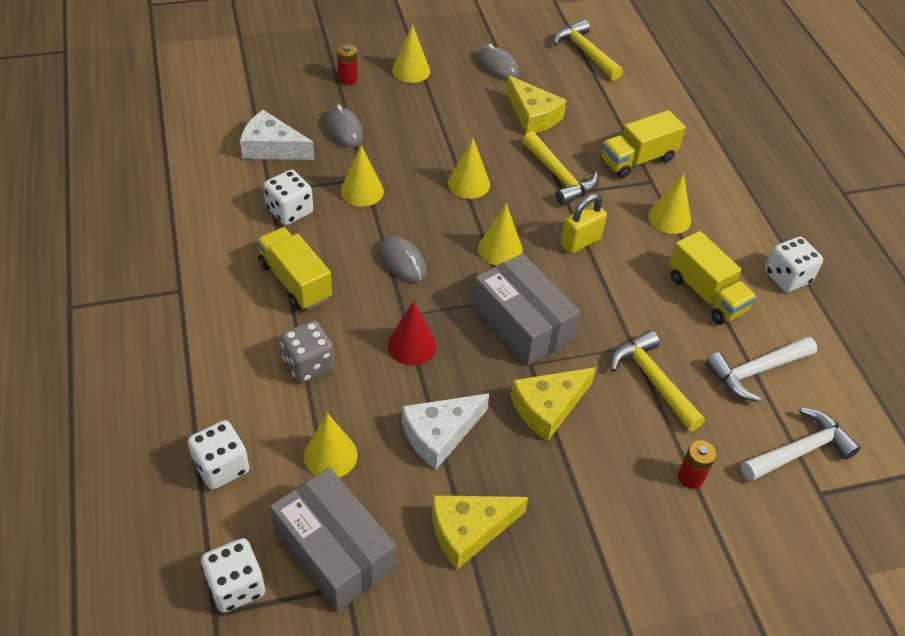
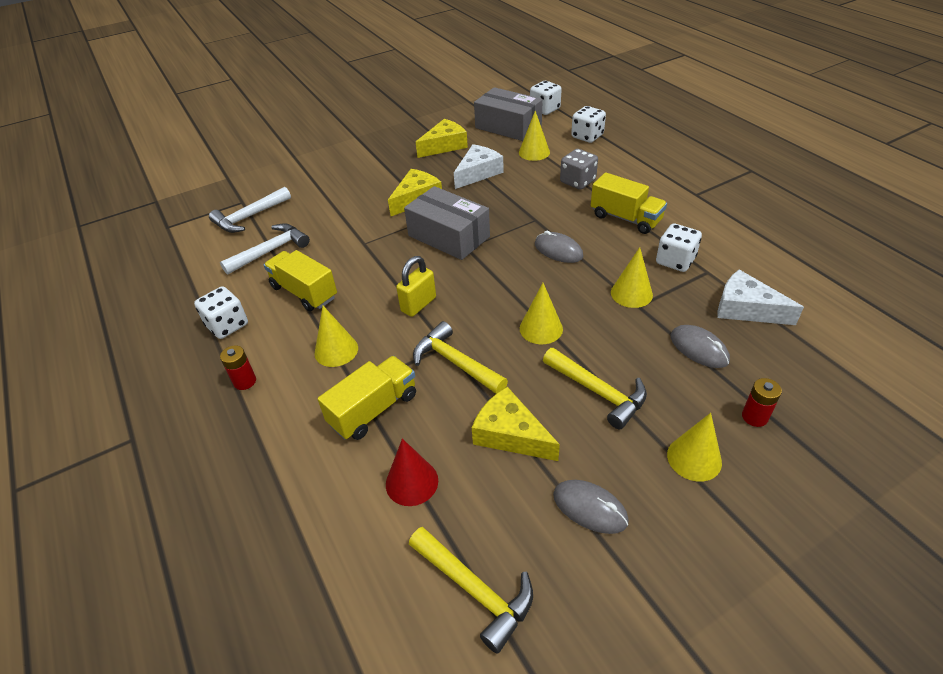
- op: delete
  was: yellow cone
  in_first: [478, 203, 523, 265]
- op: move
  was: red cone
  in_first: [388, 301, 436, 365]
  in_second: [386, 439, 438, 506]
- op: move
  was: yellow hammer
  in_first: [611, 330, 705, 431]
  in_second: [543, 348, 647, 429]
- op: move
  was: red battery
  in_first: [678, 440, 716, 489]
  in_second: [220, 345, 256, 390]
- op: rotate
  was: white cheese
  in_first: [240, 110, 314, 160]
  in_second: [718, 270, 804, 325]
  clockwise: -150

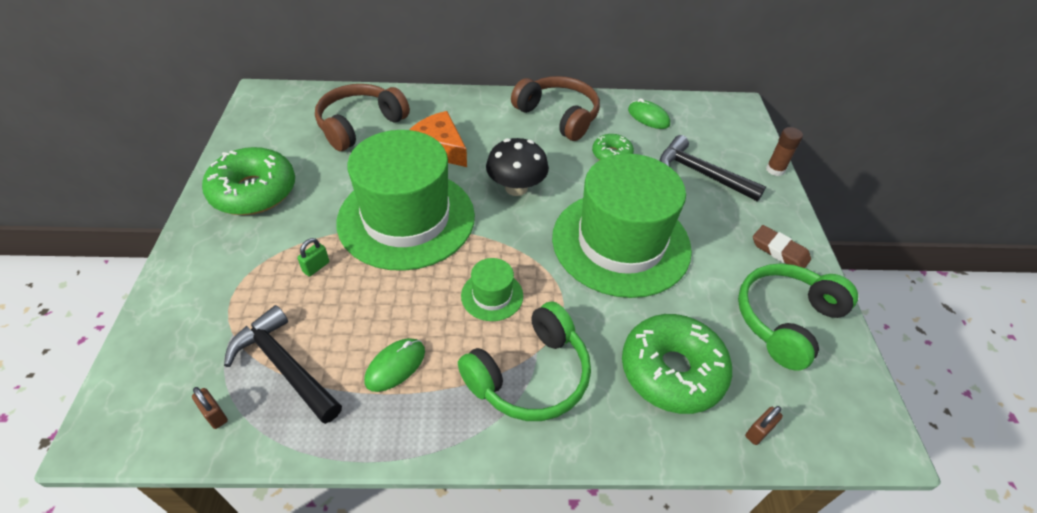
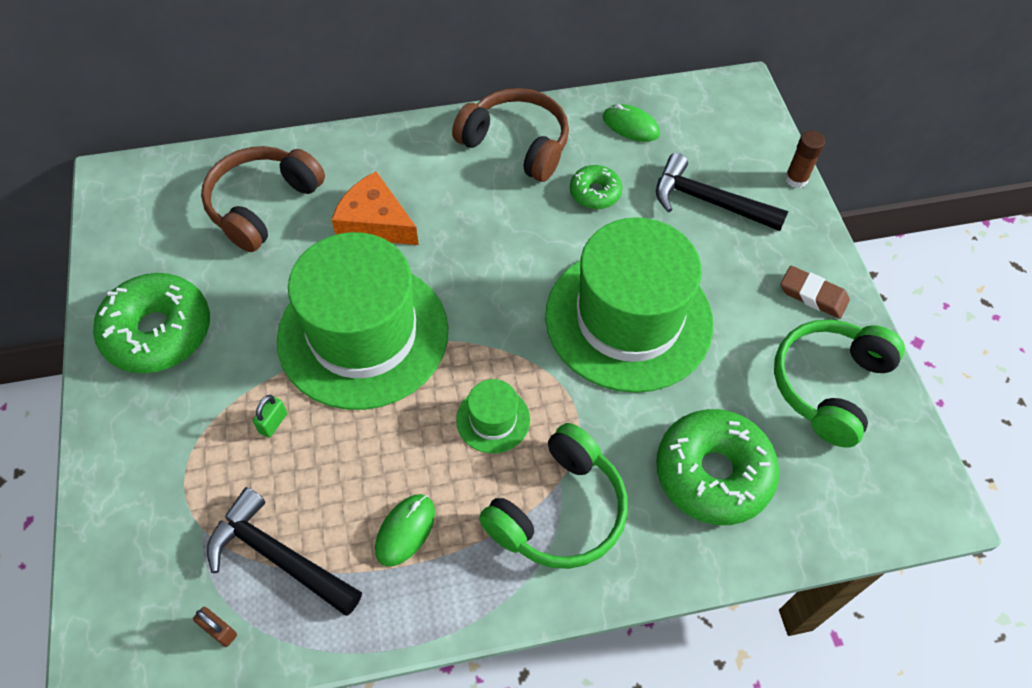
- op: delete
  was: black mushroom
  in_first: [486, 138, 549, 196]
- op: delete
  was: brown padlock
  in_first: [745, 406, 783, 445]

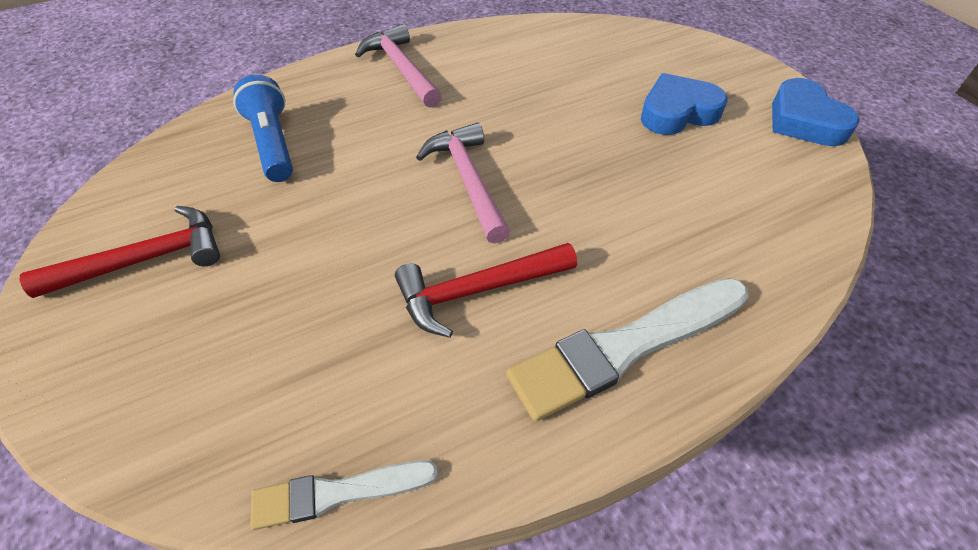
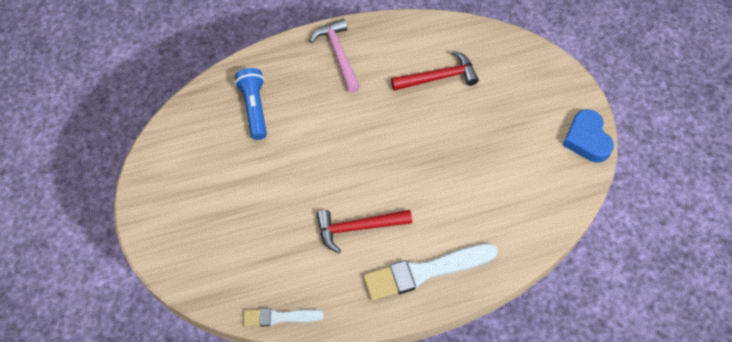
- op: delete
  was: pink hammer
  in_first: [416, 123, 510, 243]
- op: delete
  was: blue heart
  in_first: [641, 73, 727, 135]
- op: move
  was: red hammer
  in_first: [20, 206, 220, 298]
  in_second: [391, 50, 479, 91]

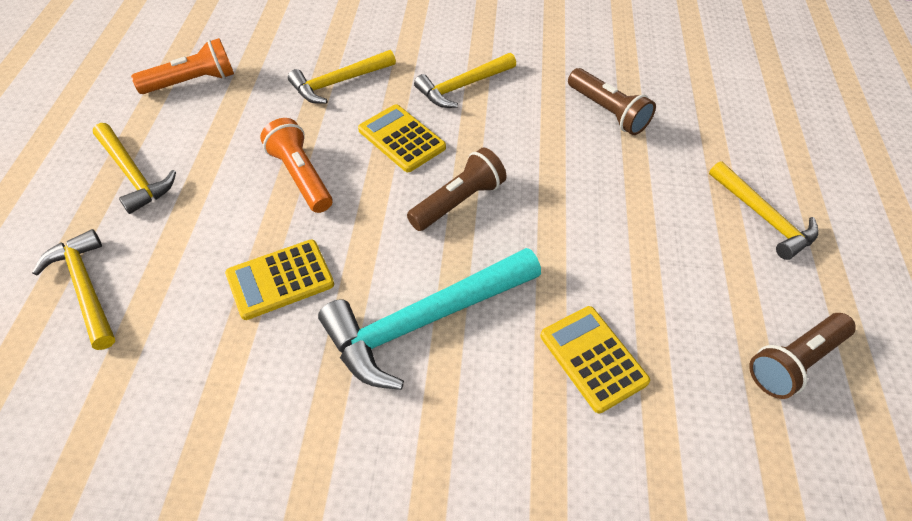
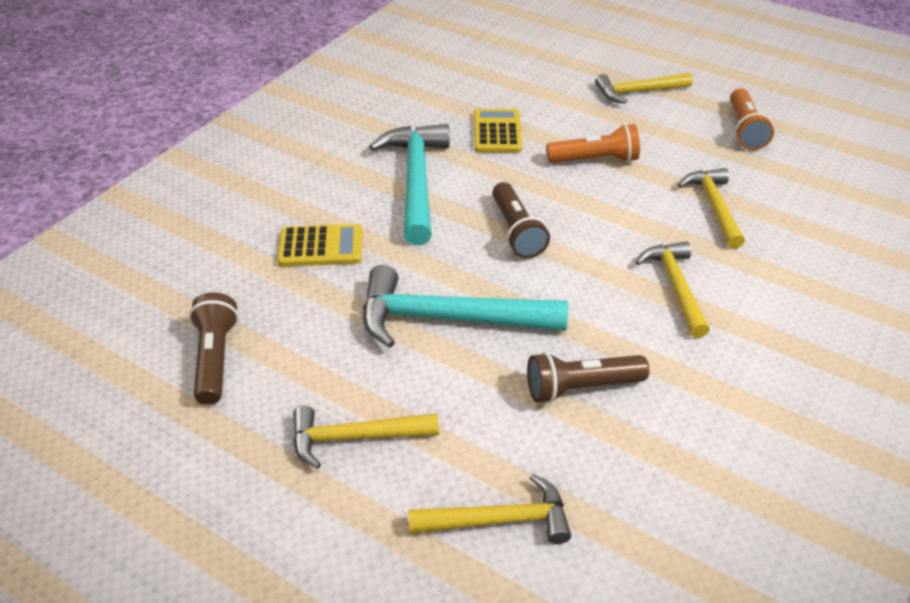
- op: delete
  was: yellow calculator
  in_first: [358, 104, 446, 172]
- op: insert
  now: turquoise hammer
  in_second: [363, 265, 568, 348]
- op: move
  was: yellow hammer
  in_first: [32, 229, 115, 350]
  in_second: [408, 474, 571, 544]

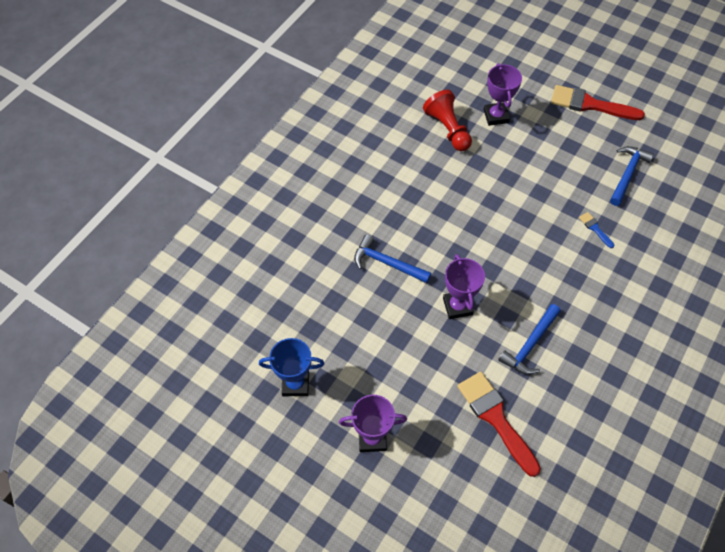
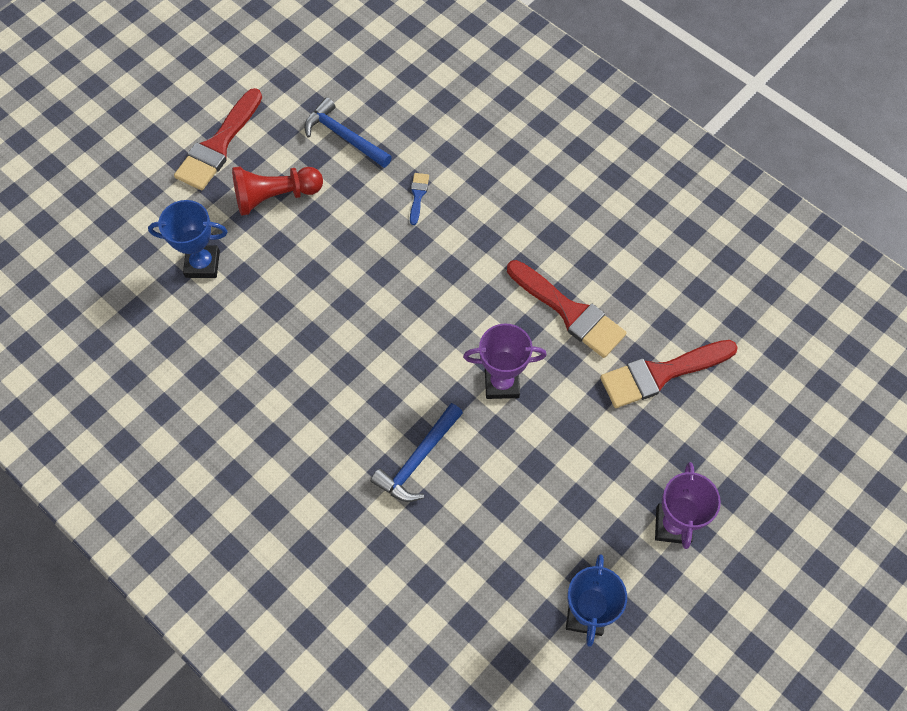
- op: move
  was: red pawn
  in_first: [423, 90, 472, 151]
  in_second: [232, 166, 323, 216]
- op: replace
  was: blue hammer
  now: red brush
  in_first: [498, 304, 561, 375]
  in_second: [507, 260, 627, 358]
- op: recolor
  was: purple trophy
  now: blue trophy
  in_first: [483, 63, 522, 126]
  in_second: [148, 200, 228, 278]
- op: rotate
  was: blue brush
  in_first: [579, 212, 614, 248]
  in_second: [410, 173, 429, 225]
  clockwise: 120

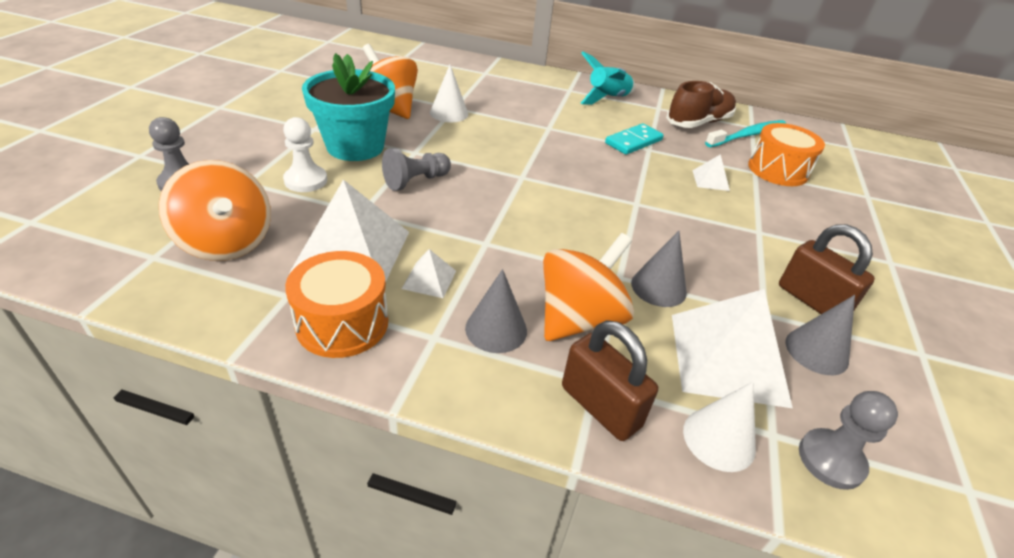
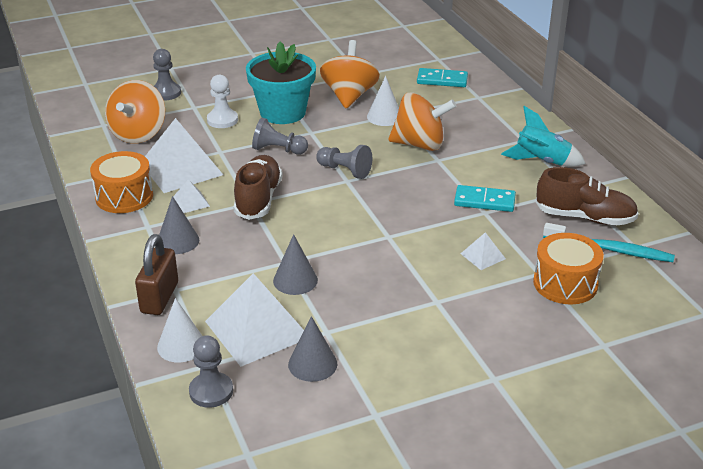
- op: delete
  was: brown padlock
  in_first: [779, 224, 875, 314]
- op: insert
  now: brown shoe
  in_second: [234, 155, 283, 220]
- op: insert
  now: grey pawn
  in_second: [316, 145, 372, 179]
- op: insert
  now: turquoise domino
  in_second: [417, 68, 468, 87]
- op: move
  was: orange spinning top
  in_first: [543, 233, 634, 341]
  in_second: [388, 93, 456, 151]

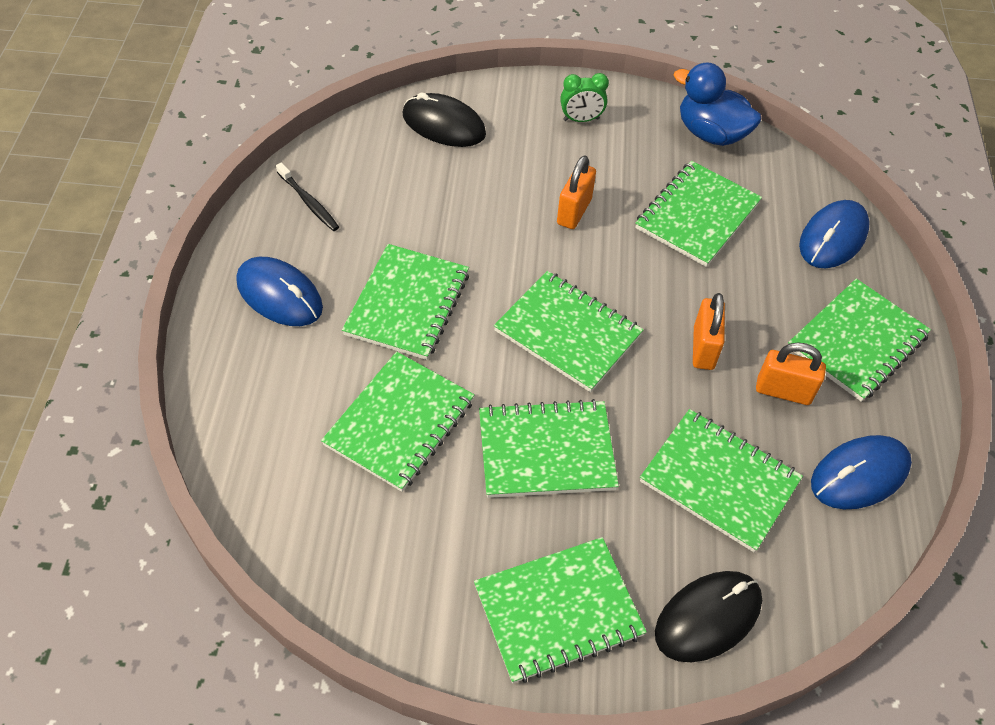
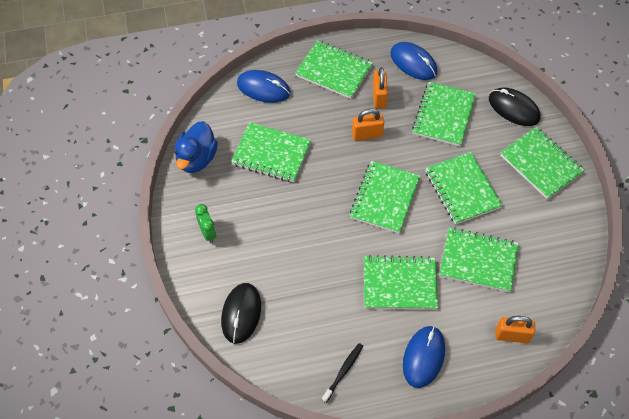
- op: move
  was: orange padlock
  in_first: [557, 155, 596, 229]
  in_second: [495, 316, 535, 343]

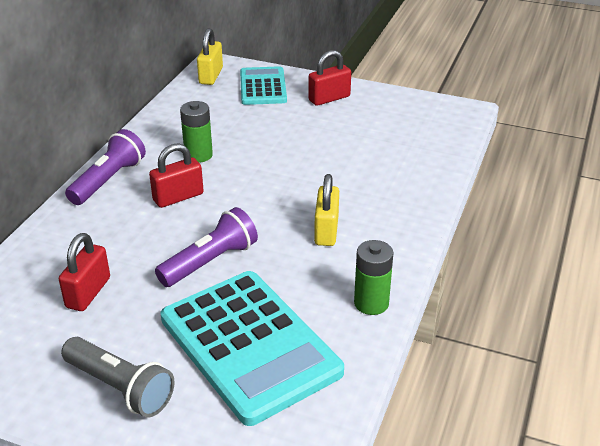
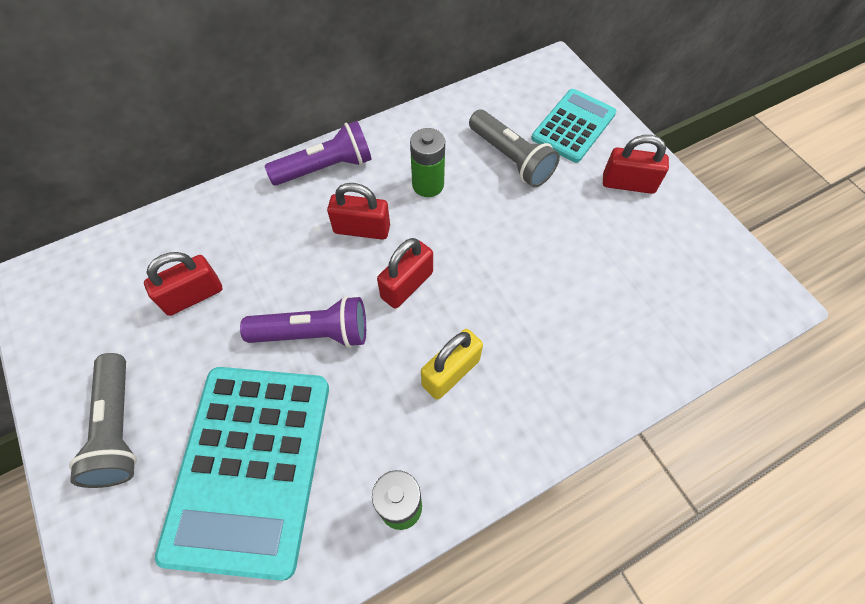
- op: delete
  was: yellow padlock
  in_first: [197, 28, 223, 85]
- op: insert
  now: red padlock
  in_second: [377, 238, 433, 309]
- op: insert
  now: grey flashlight
  in_second: [469, 110, 560, 187]

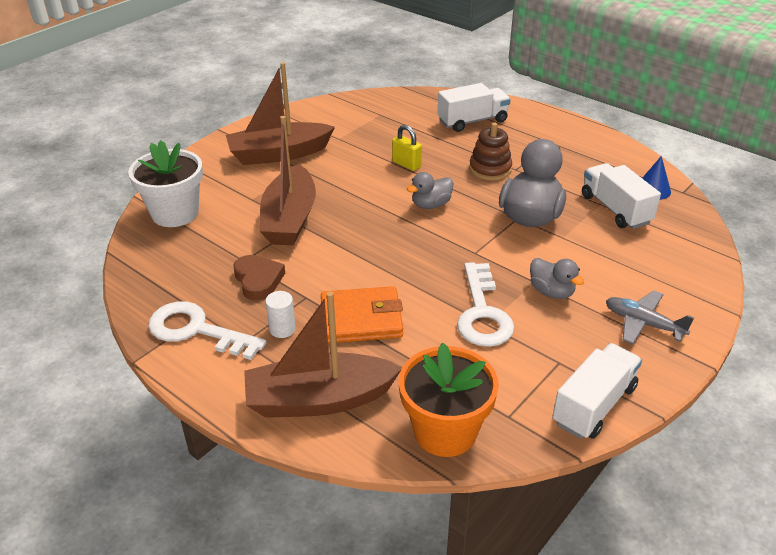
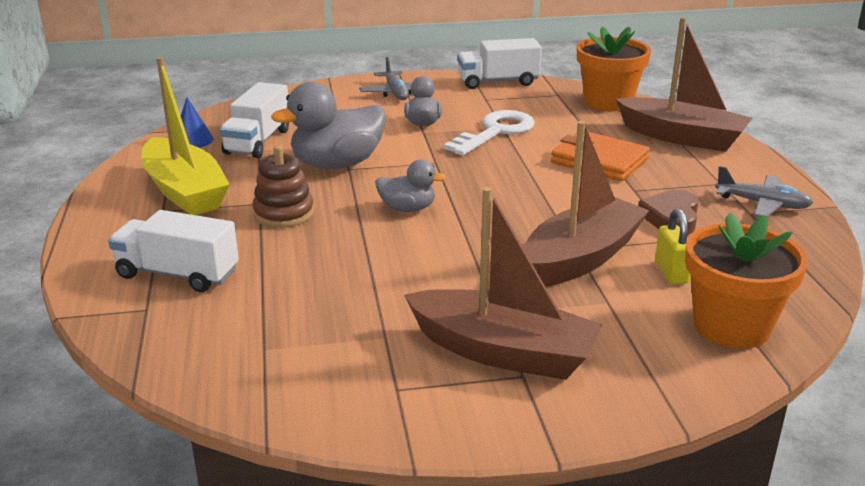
- op: delete
  was: white cylinder
  in_first: [265, 291, 296, 338]
- op: insert
  now: yellow boat
  in_second: [141, 57, 230, 215]
- op: move
  was: yellow padlock
  in_first: [392, 125, 422, 171]
  in_second: [655, 208, 690, 285]
- op: replace
  was: white key
  now: grey plane
  in_first: [148, 301, 266, 360]
  in_second: [715, 166, 813, 218]
- op: recolor
  was: white flower pot
  now: orange flower pot
  in_first: [128, 140, 203, 227]
  in_second: [685, 213, 808, 349]

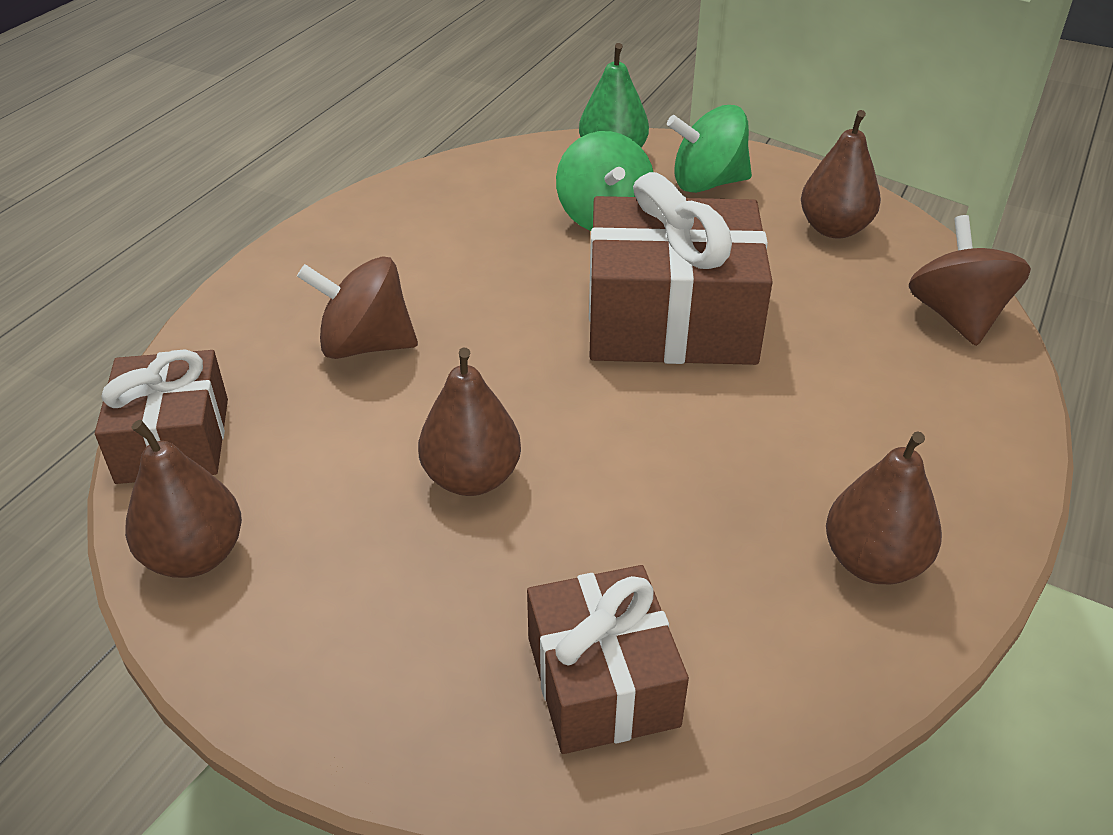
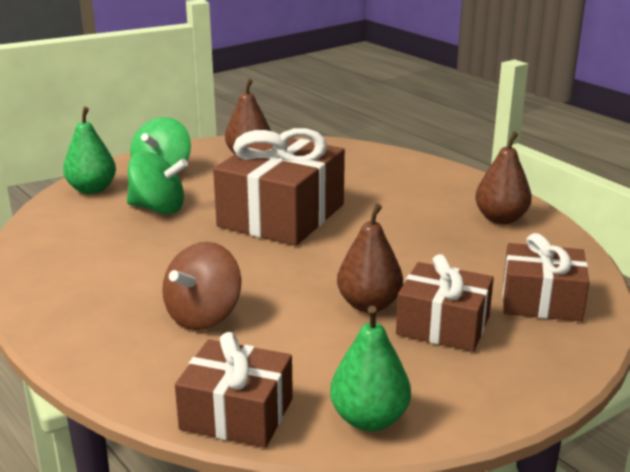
- op: delete
  was: brown spinning top
  in_first: [909, 215, 1031, 346]
- op: insert
  now: brown gift
  in_second: [396, 254, 494, 352]
- op: recolor
  was: brown pear
  now: green pear
  in_first: [125, 420, 242, 578]
  in_second: [330, 306, 411, 431]

